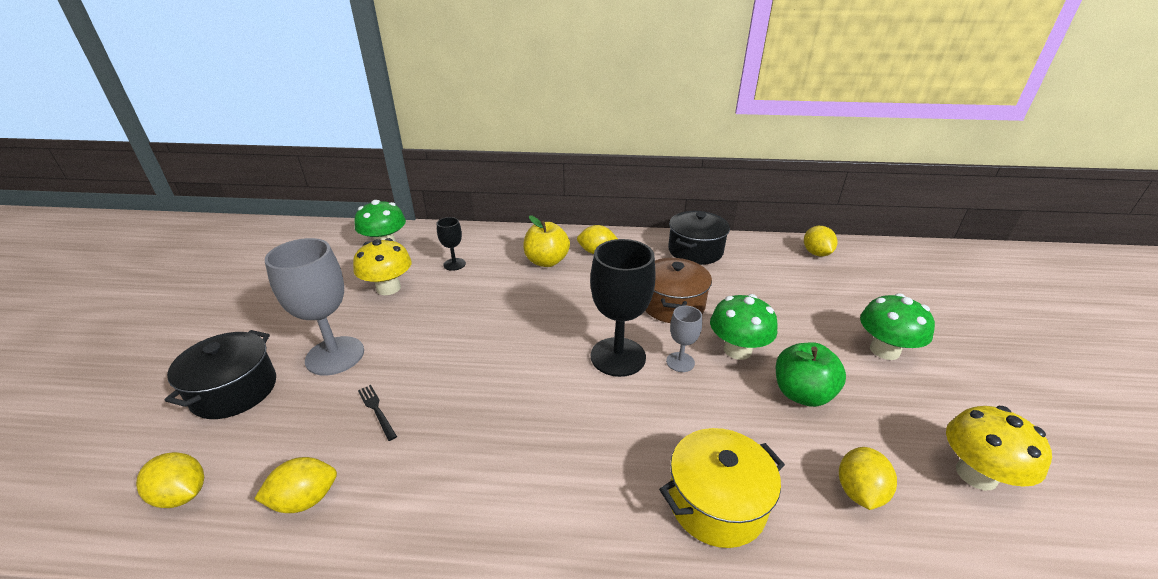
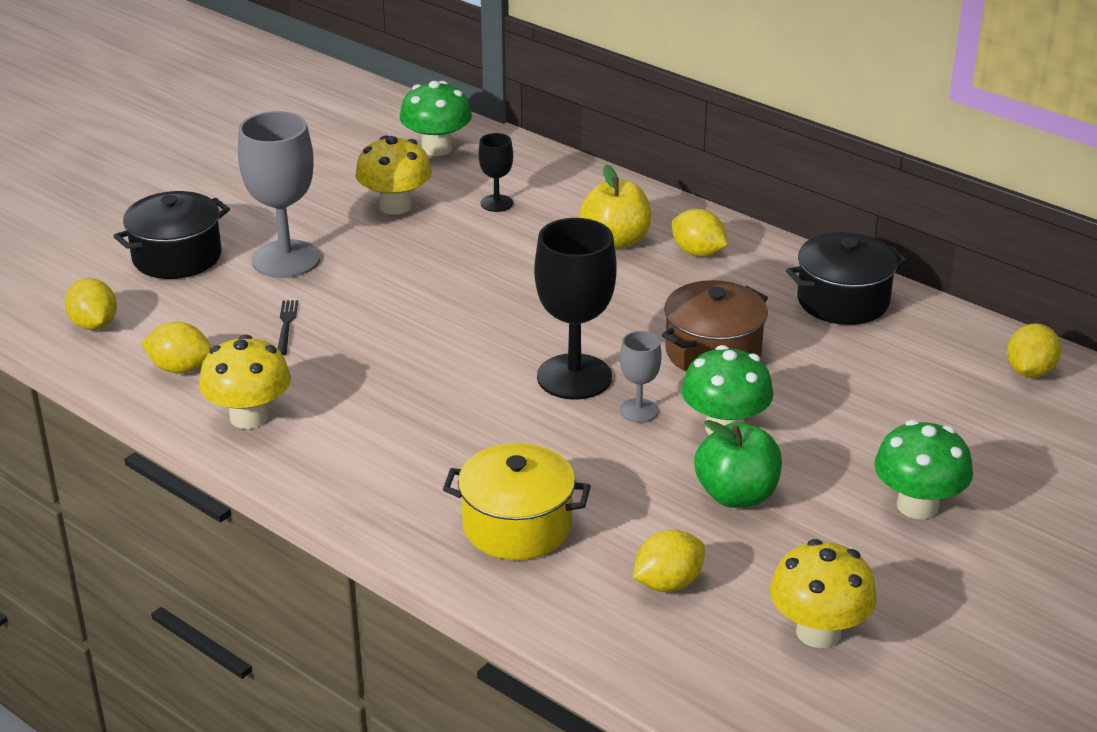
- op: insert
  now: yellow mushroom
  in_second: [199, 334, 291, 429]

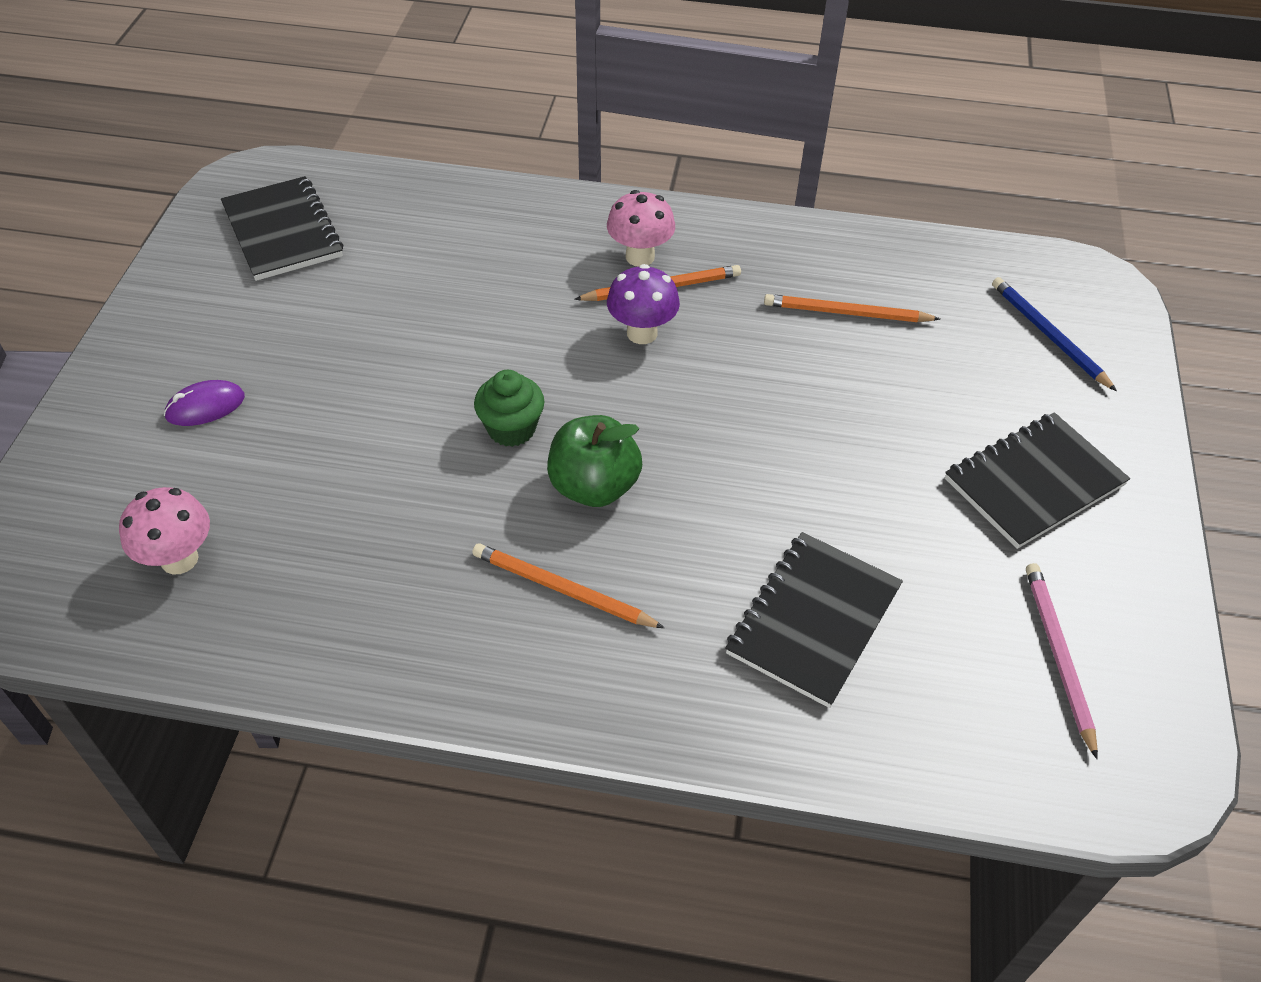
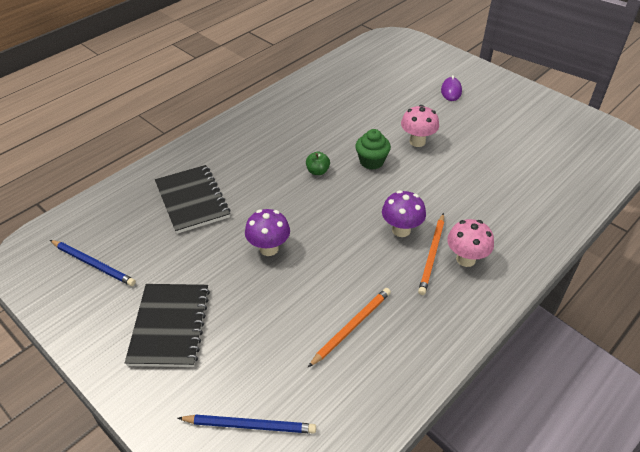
- op: delete
  was: black notebook
  in_first: [221, 176, 343, 281]
- op: delete
  was: orange pencil
  in_first: [472, 543, 664, 628]
- op: insert
  now: purple mushroom
  in_second: [245, 209, 290, 256]
- op: move
  was: pink mushroom
  in_first: [119, 487, 210, 574]
  in_second: [401, 105, 439, 147]
- op: recolor
  was: pink pencil
  now: blue pencil
  in_first: [1026, 563, 1098, 759]
  in_second: [50, 240, 136, 286]
- op: resize
  was: green apple
  in_first: [547, 415, 642, 507]
  in_second: [306, 151, 330, 175]
  ratio: 0.53

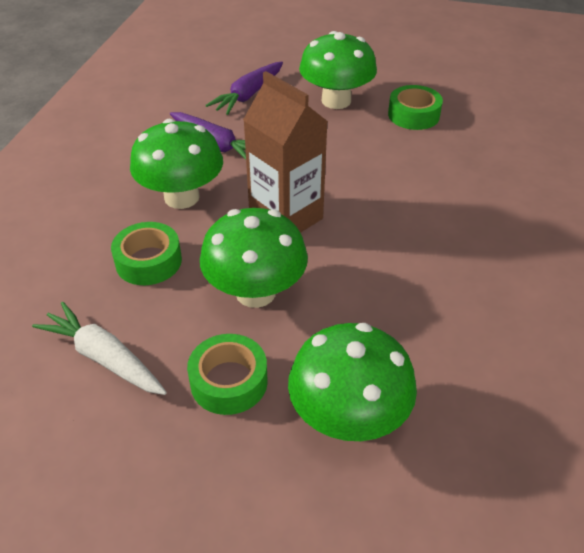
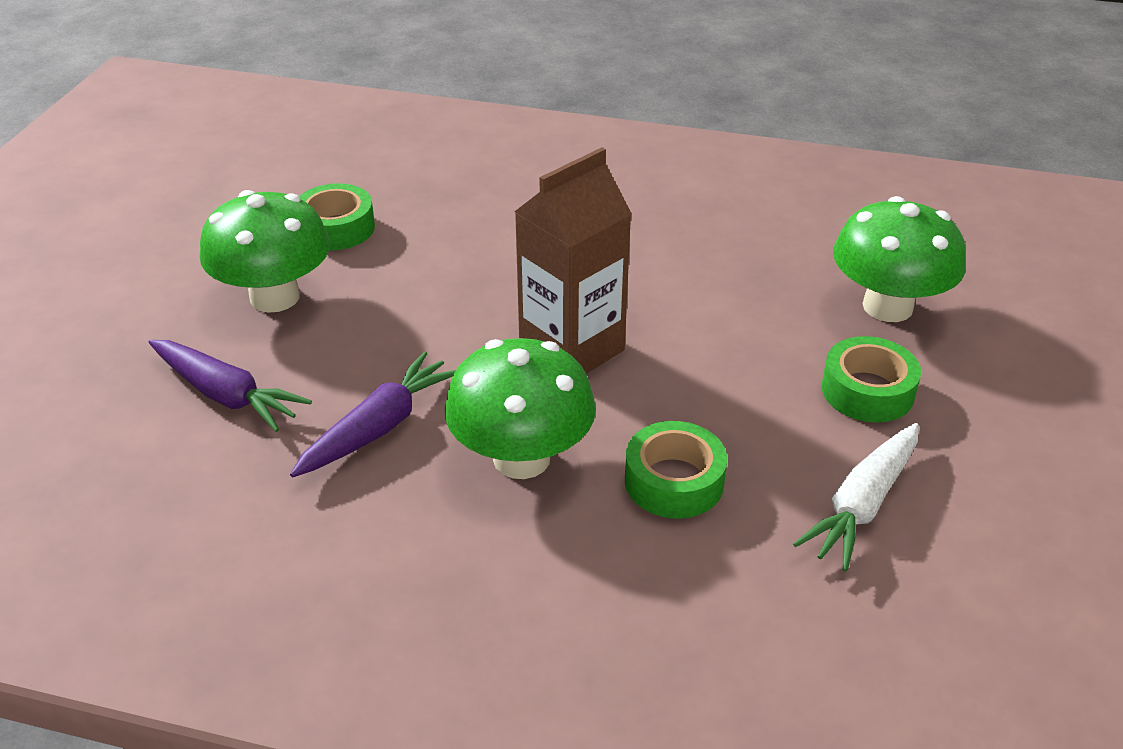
- op: delete
  was: green mushroom
  in_first: [200, 208, 308, 308]

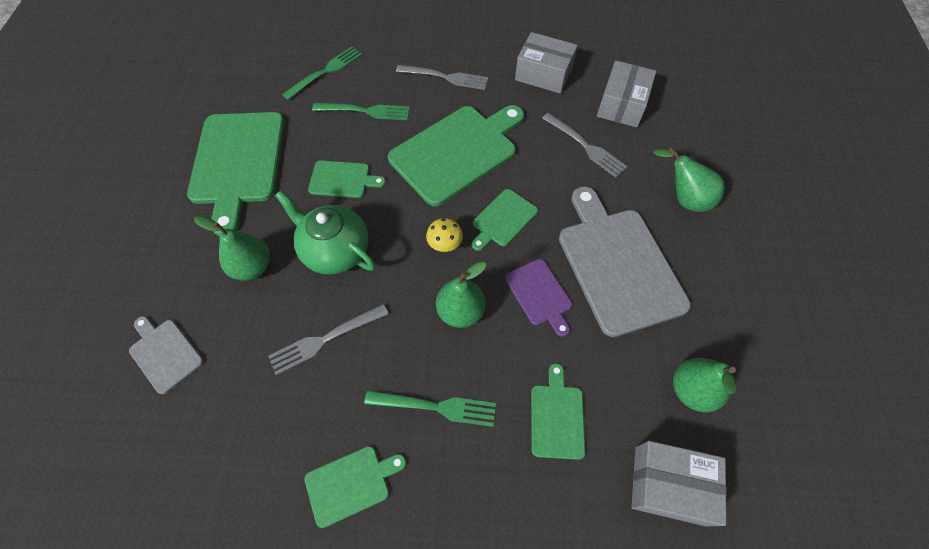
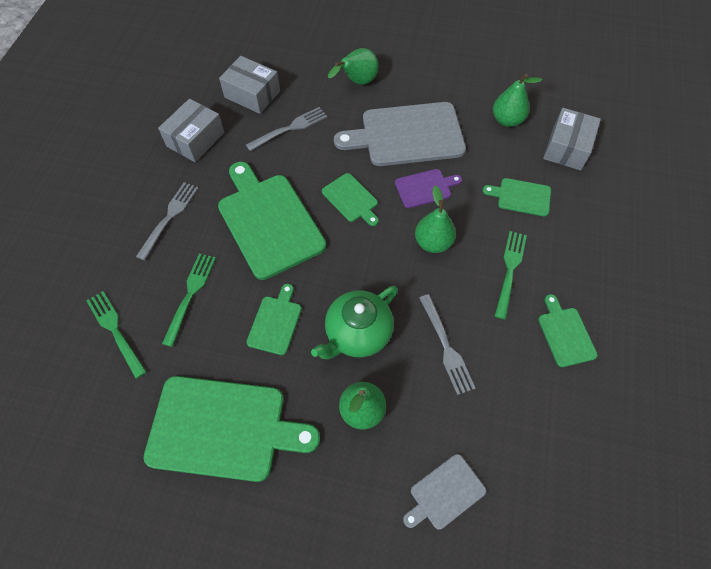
- op: delete
  was: yellow mushroom
  in_first: [426, 218, 463, 252]

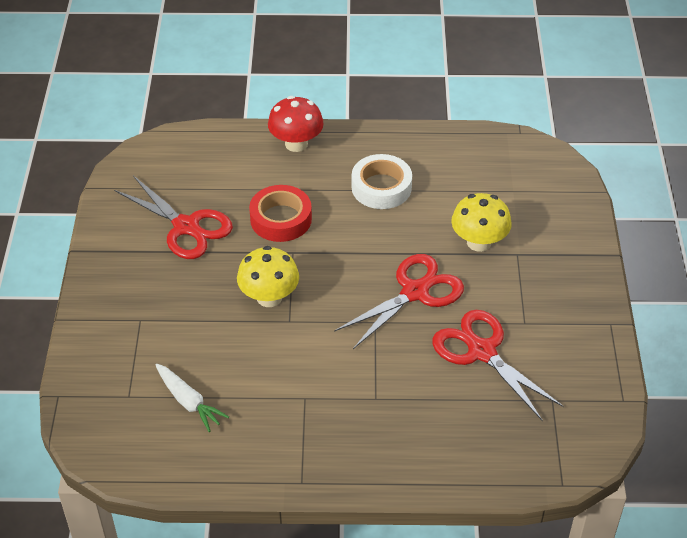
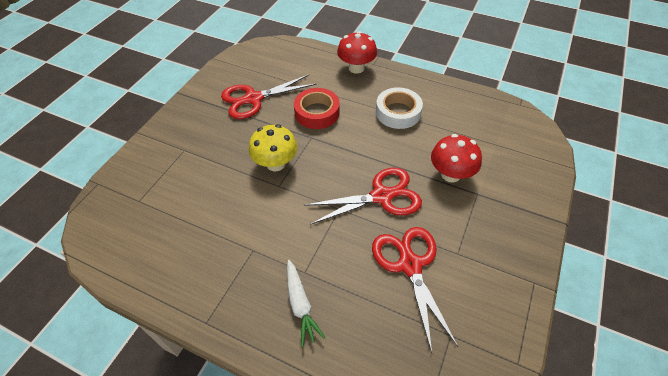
- op: move
  was: white carrot
  in_first: [156, 364, 229, 432]
  in_second: [287, 260, 325, 347]
- op: recolor
  was: yellow mushroom
  now: red mushroom
  in_first: [451, 193, 512, 252]
  in_second: [431, 134, 482, 183]
- op: rotate
  was: red scissors
  in_first: [114, 175, 233, 259]
  in_second: [221, 74, 316, 119]
  clockwise: 90

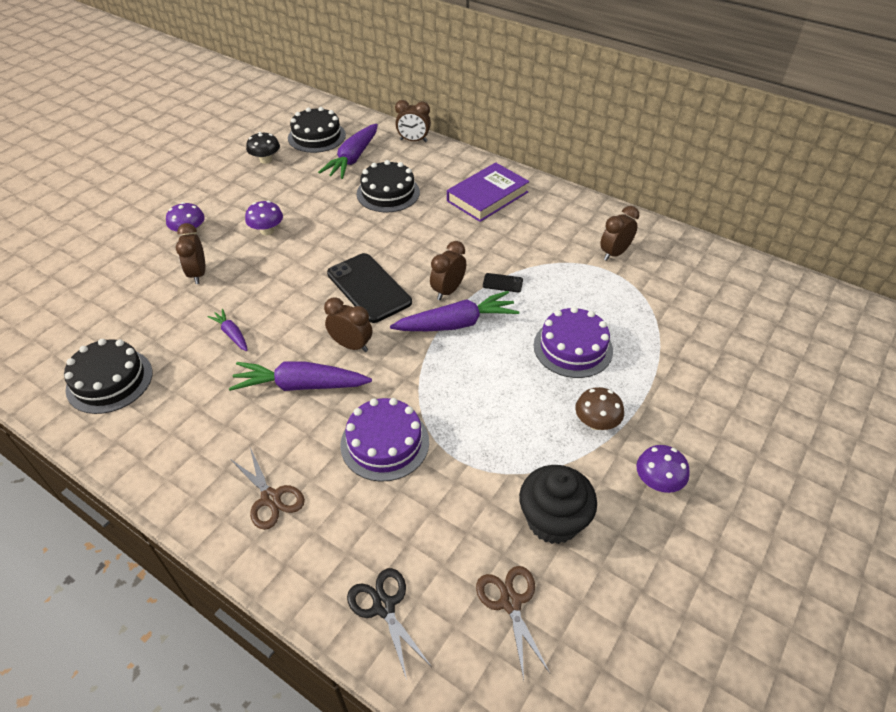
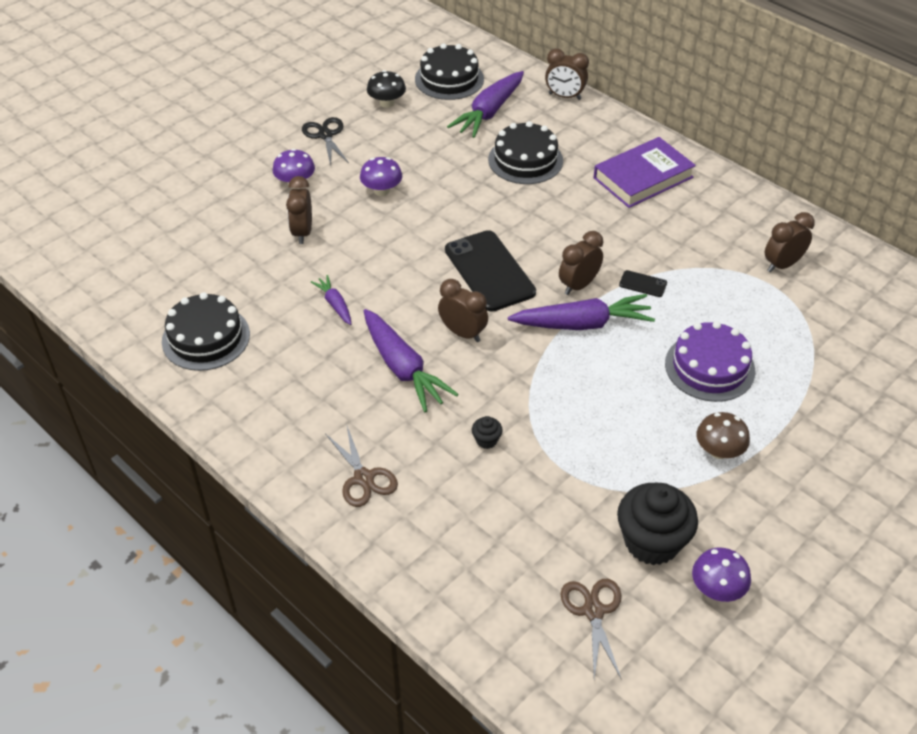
- op: move
  was: black scissors
  in_first: [347, 568, 432, 680]
  in_second: [302, 117, 349, 166]
- op: move
  was: purple mushroom
  in_first: [636, 445, 690, 493]
  in_second: [692, 547, 751, 602]
- op: replace
  was: purple cake
  now: black cupcake
  in_first: [340, 398, 429, 482]
  in_second: [472, 416, 503, 449]
- op: rotate
  was: purple carrot
  in_first: [229, 362, 372, 391]
  in_second: [364, 309, 459, 412]
  clockwise: -135

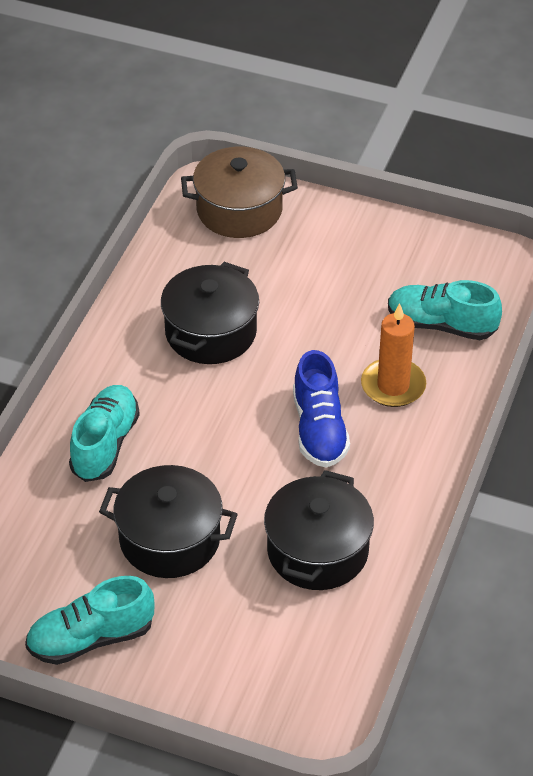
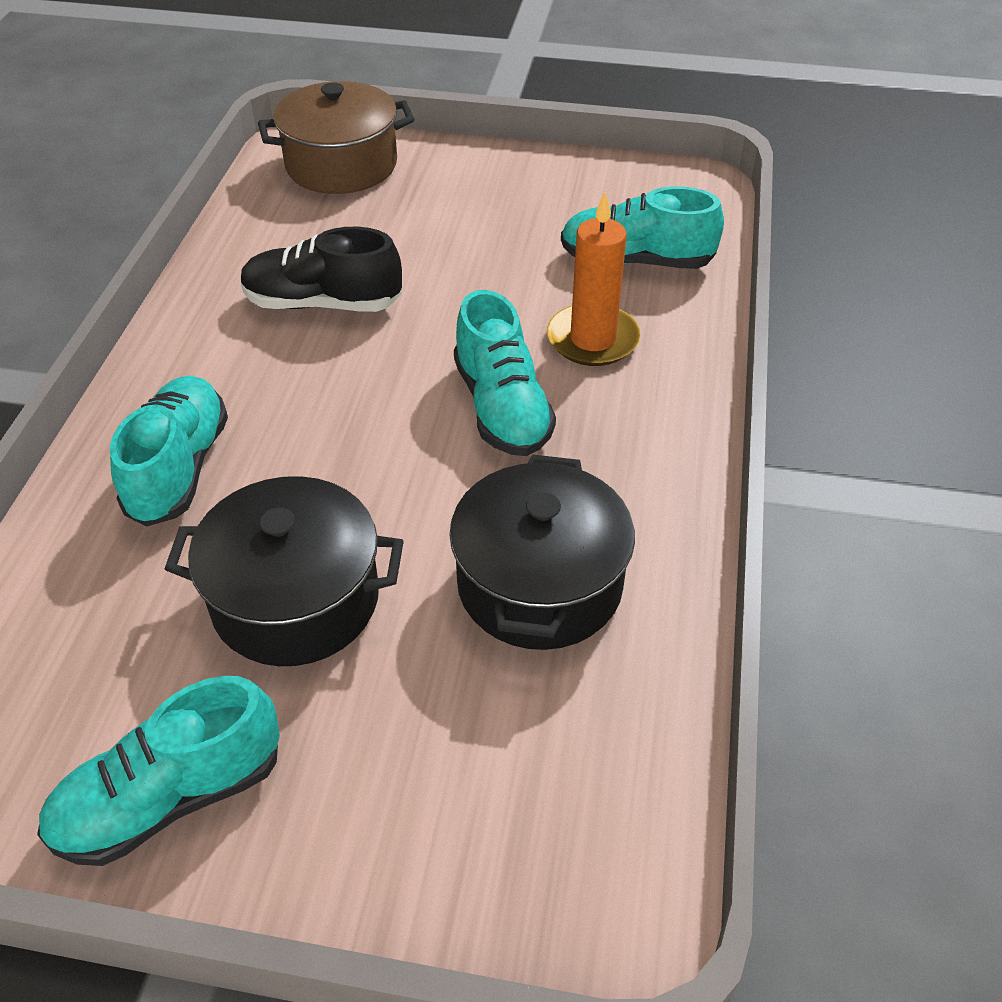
- op: replace
  was: black pot
  now: black shoe
  in_first: [161, 262, 259, 364]
  in_second: [240, 227, 402, 312]
- op: recolor
  was: blue shoe
  now: turquoise shoe
  in_first: [293, 350, 350, 468]
  in_second: [454, 290, 556, 456]

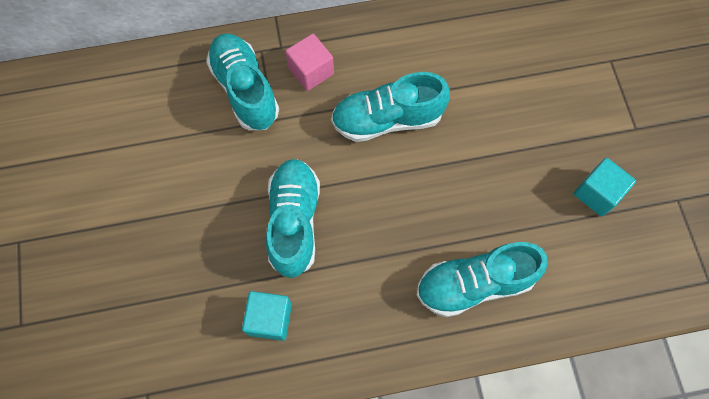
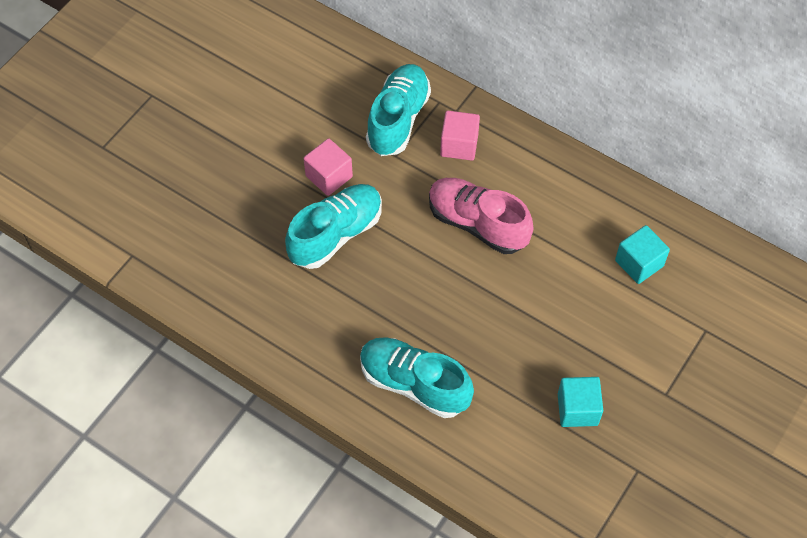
- op: insert
  now: pink cube
  in_second: [304, 138, 353, 196]
- op: move
  was: turquoise cube
  in_first: [242, 291, 292, 341]
  in_second: [615, 225, 670, 284]
- op: recolor
  was: turquoise shoe
  now: pink shoe
  in_first: [331, 72, 450, 142]
  in_second: [429, 178, 533, 254]

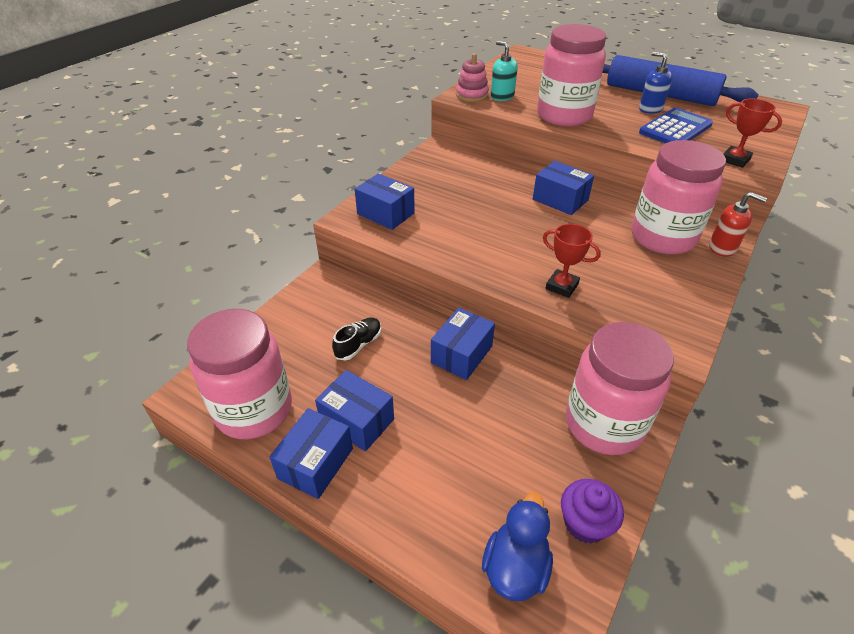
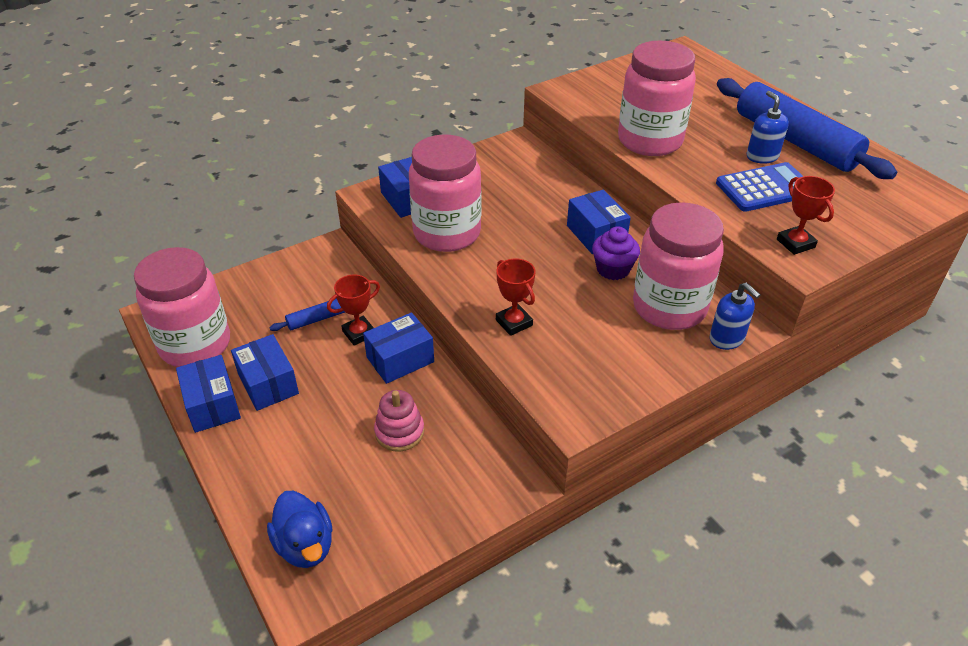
- op: delete
  was: turquoise soap dispenser
  in_first: [491, 41, 518, 101]
- op: insert
  now: red trophy
  in_second: [327, 274, 380, 346]
- op: move
  was: pink stacking toy
  in_first: [456, 53, 489, 102]
  in_second: [374, 390, 424, 452]
- op: move
  was: purple cupcake
  in_first: [561, 479, 624, 544]
  in_second: [592, 226, 640, 280]
- op: move
  was: pink jar
  in_first: [566, 322, 674, 455]
  in_second: [409, 135, 482, 252]
- op: replace
  was: black shoe
  now: blue rolling pin
  in_first: [332, 318, 381, 360]
  in_second: [269, 298, 345, 331]
- op: recolor
  was: red soap dispenser
  now: blue soap dispenser
  in_first: [709, 192, 767, 257]
  in_second: [710, 282, 761, 350]
- op: rotate
  was: blue box
  in_first: [269, 408, 353, 499]
  in_second: [176, 355, 241, 433]
  clockwise: -75
- op: rotate
  was: blue duck
  in_first: [482, 492, 553, 602]
  in_second: [267, 491, 333, 568]
  clockwise: 105

